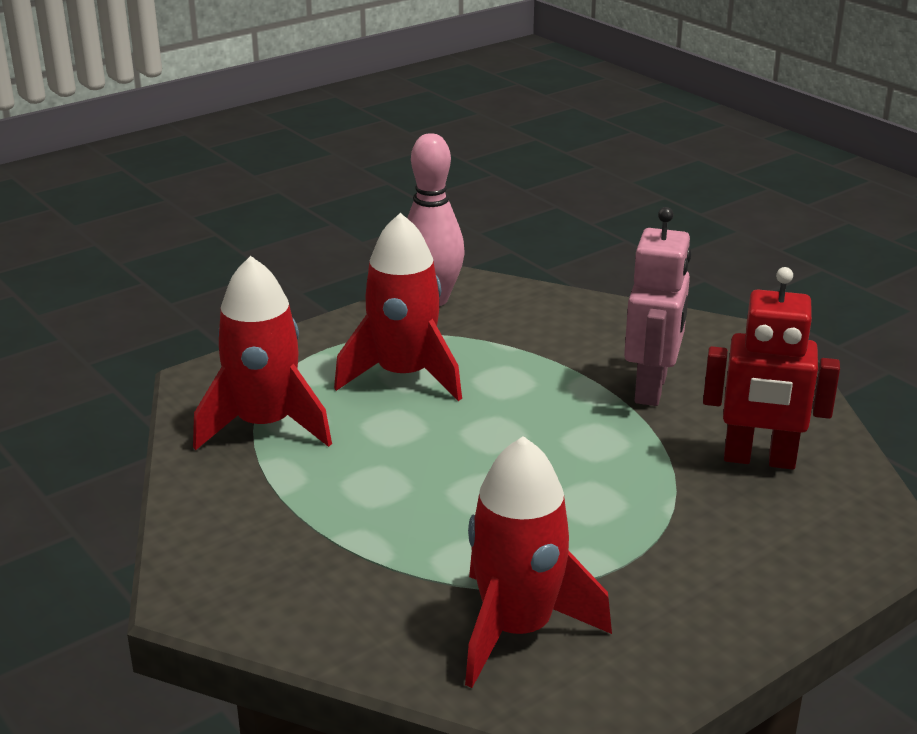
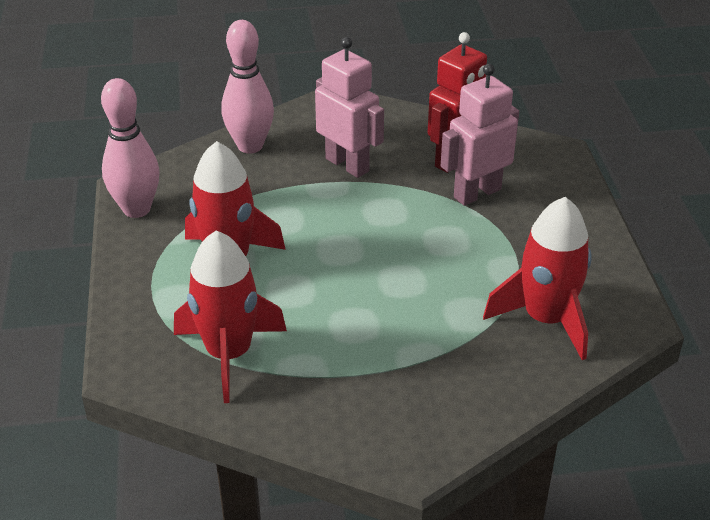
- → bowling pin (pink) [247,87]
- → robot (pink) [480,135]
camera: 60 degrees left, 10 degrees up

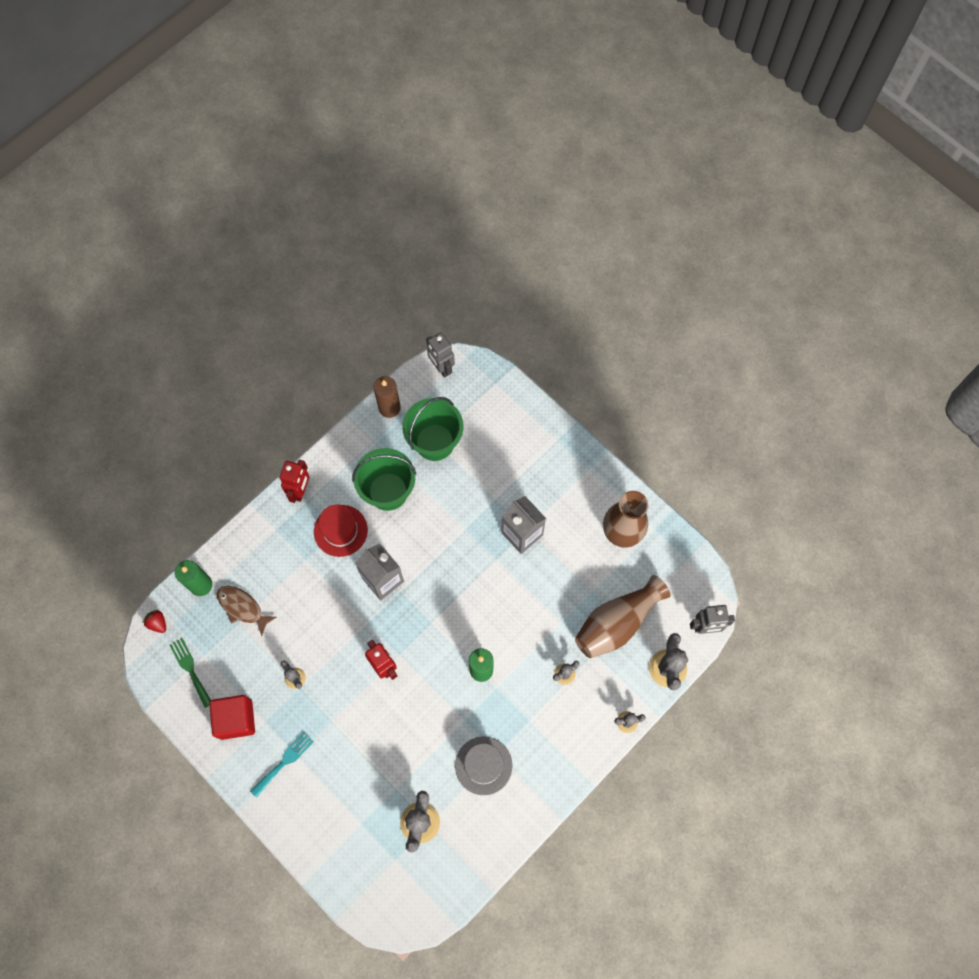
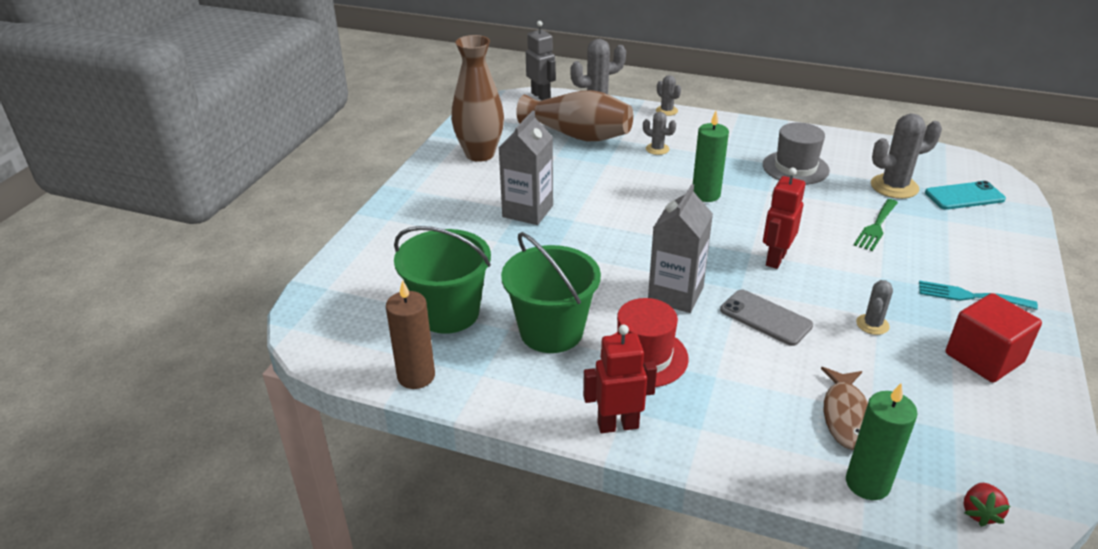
- → phone (grey) [766,318]
fork (green) [190,673] → fork (green) [876,225], moved
- → phone (turquoise) [965,195]
robot (grey) [440,355] → -
camera: 115 degrees left, 35 degrees down

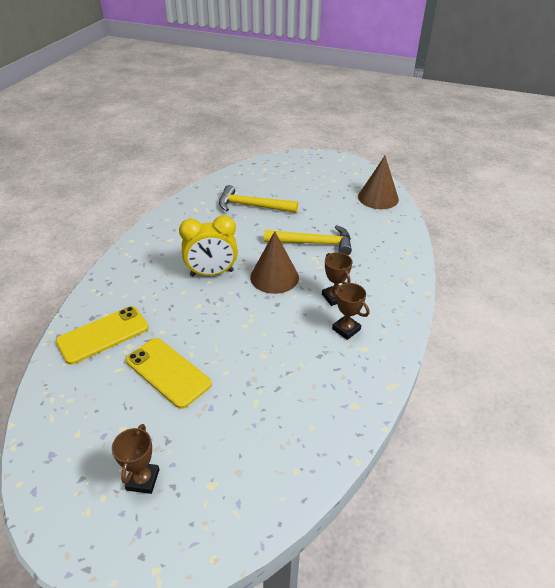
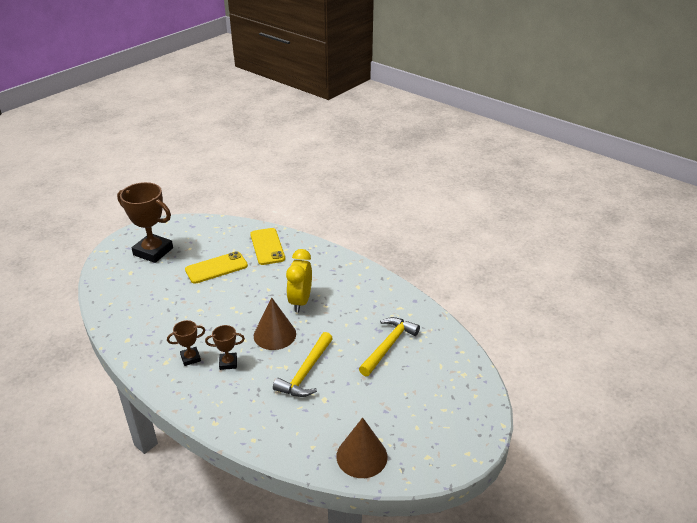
trophy (brown) [136,459] → trophy (brown) [145,222], x2.03
camera: 110 degrees right, 5 degrees down

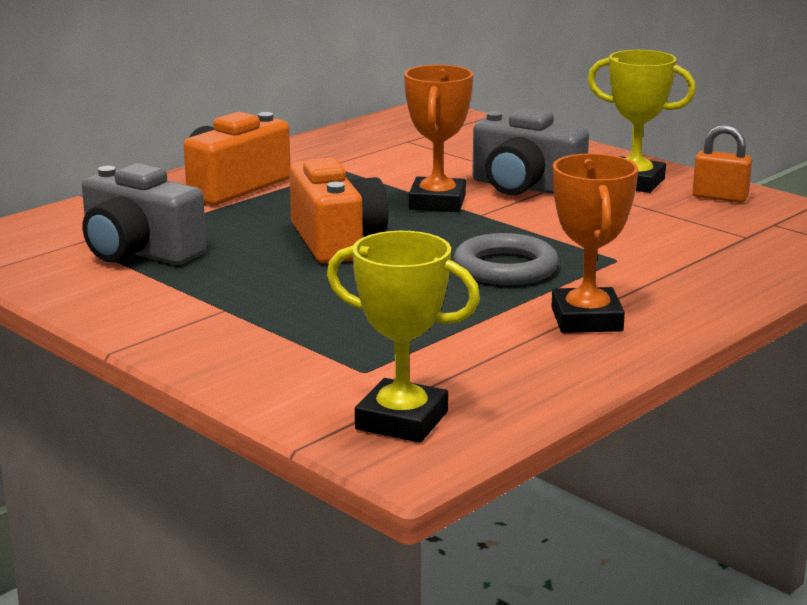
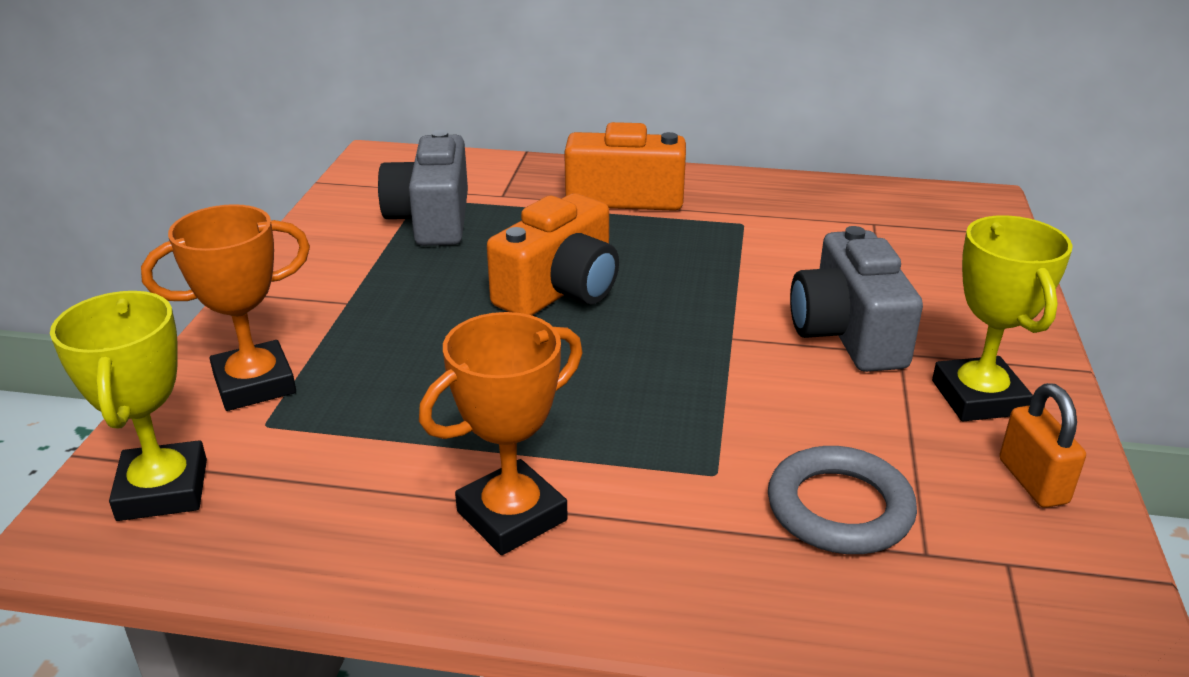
trophy (orange) [438,138] → trophy (orange) [225,307], moved
ring (grey) [506,259] → ring (grey) [842,500], moved
camera: 55 degrees right, 10 degrees up

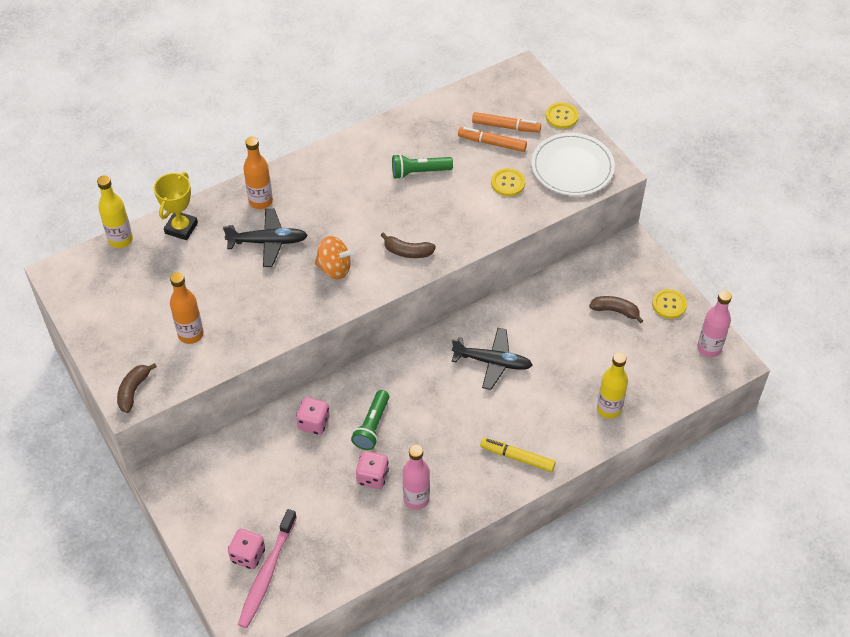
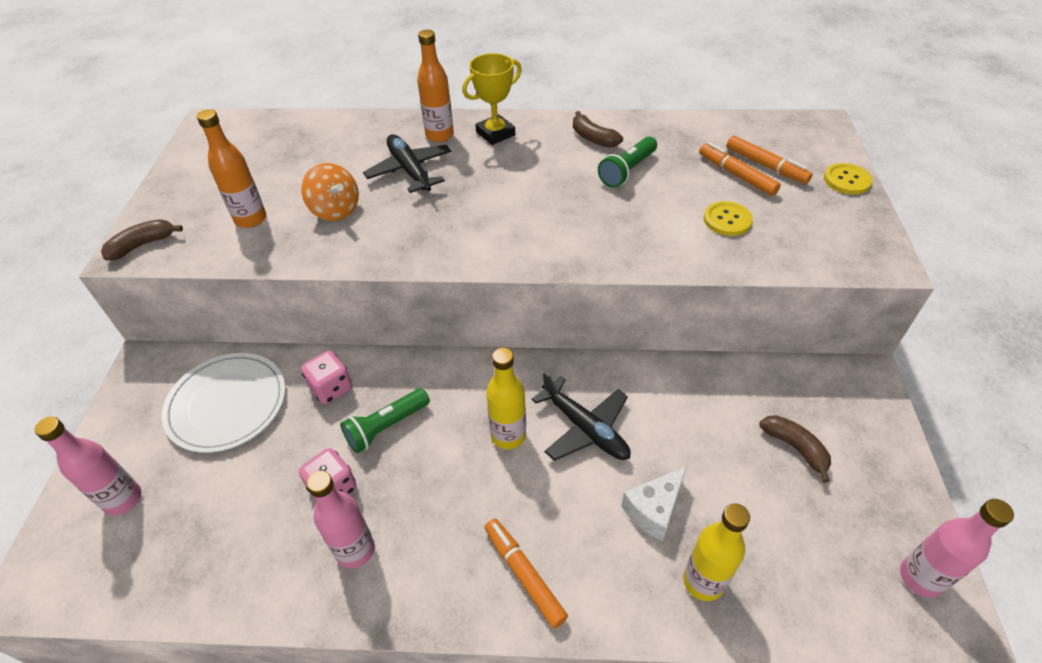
dice (pink) [246,549] → bottle (pink) [87,466]
plate (white) [573,164] → plate (white) [224,403], moved
spinning top (orange) [334,257] → spinning top (orange) [330,192], moved
plane (black) [265,237] → plane (black) [407,163], 150 degrees counterclockwise
trophy (yellow) [176,206] → trophy (yellow) [492,99], moved
marker (yellow) [518,455] → marker (orange) [526,573]
bottle (yellow) [115,211] → bottle (yellow) [506,399], moved
banana (brown) [408,245] → banana (brown) [598,129], moved
flashlight (green) [422,166] → flashlight (green) [627,162], 75 degrees counterclockwise
- → cheese (white) [654,503]
toothbrush (pink) [267,568] → -
button (yellow) [669,304] → -
camera: 35 degrees right, 5 degrees down

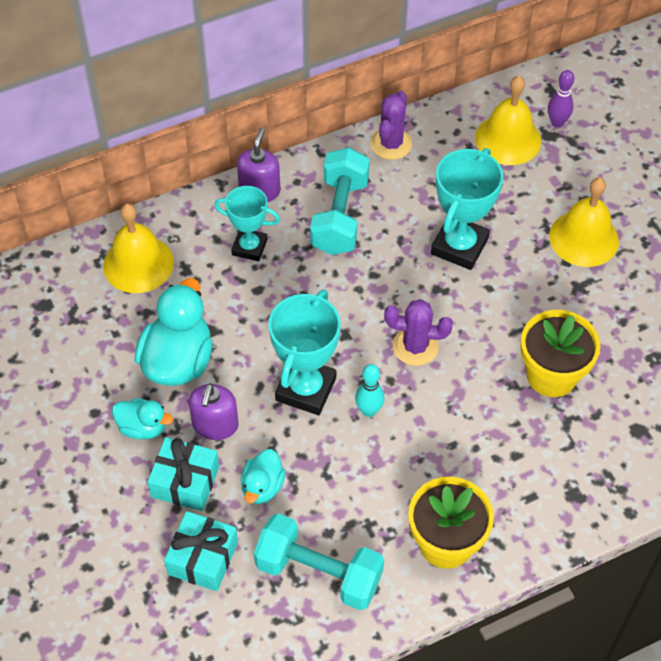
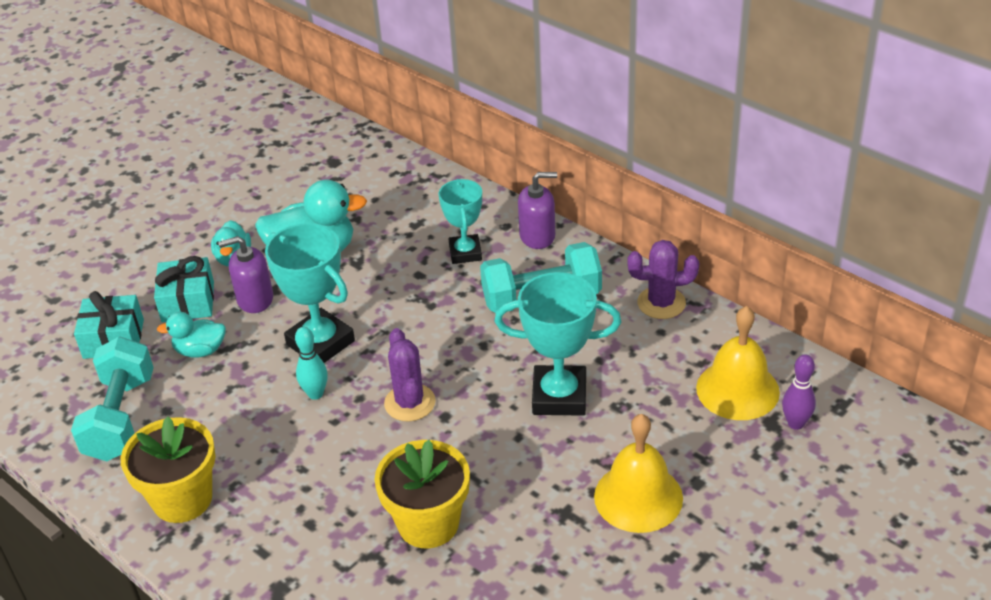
trophy (turquoise) [304,352] → trophy (turquoise) [310,293], 45 degrees clockwise
bell (yellow) [138,248] → -
camera: 70 degrees right, 15 degrees down

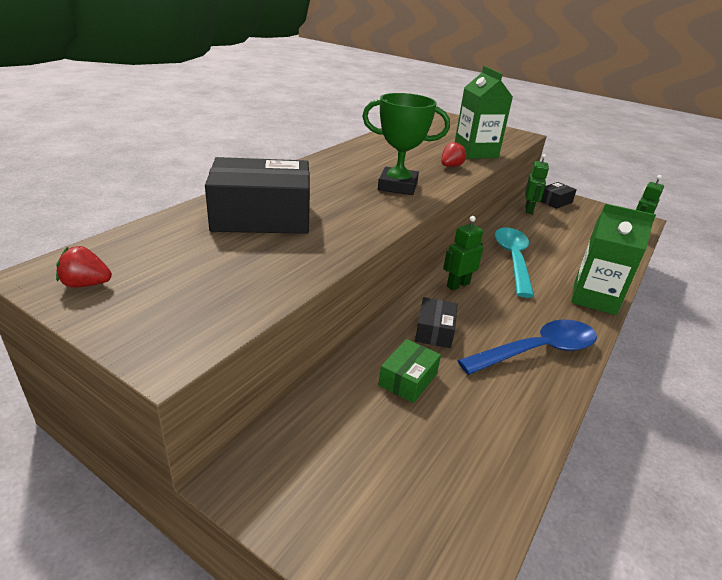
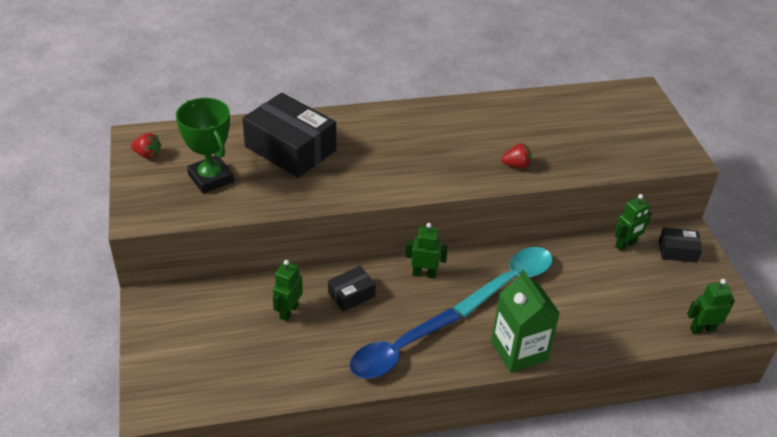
strawberry (red) [84,267] → strawberry (red) [146,146], 150 degrees clockwise
trophy (green) [406,144] → trophy (green) [205,146], moved
box (green) [410,371] → robot (green) [288,290]
spoon (blue) [527,347] → spoon (blue) [405,343], 120 degrees clockwise
carton (green) [484,112] → -
camera: 45 degrees right, 10 degrees up

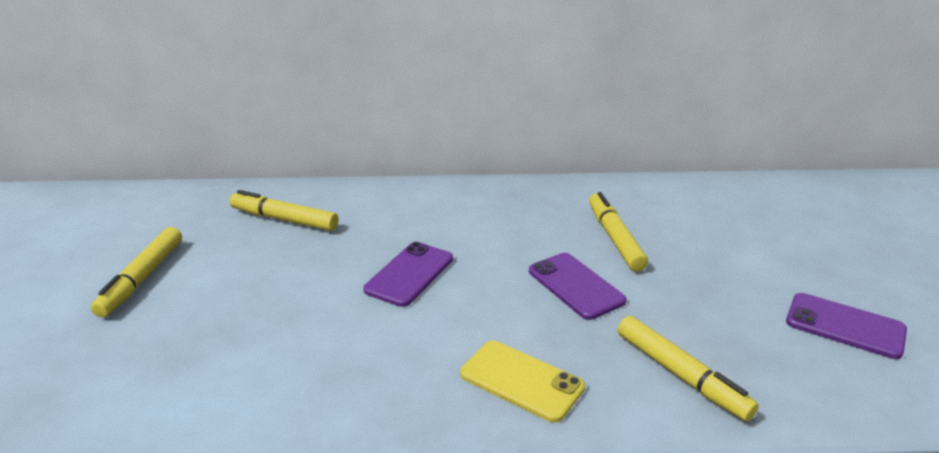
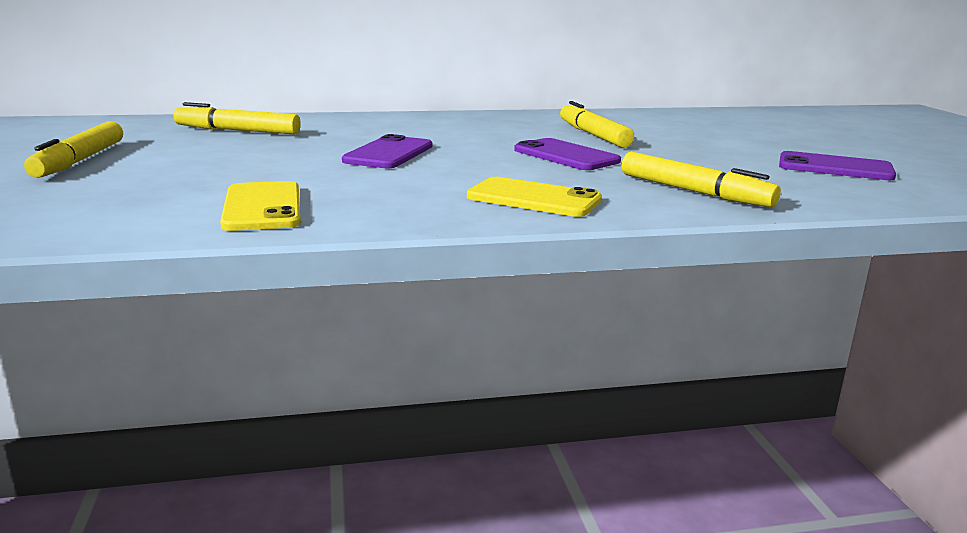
- → phone (yellow) [260,206]
camera: 10 degrees left, 10 degrees down

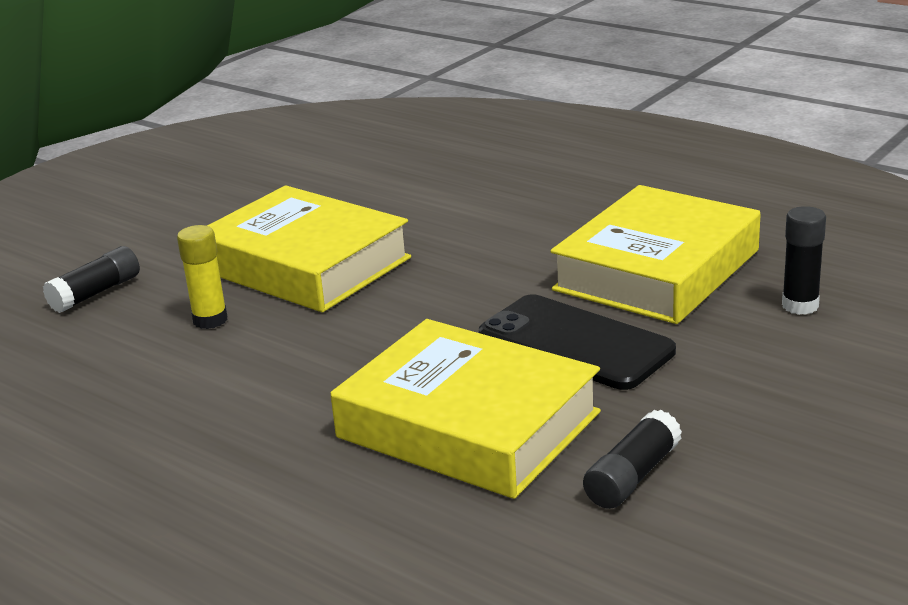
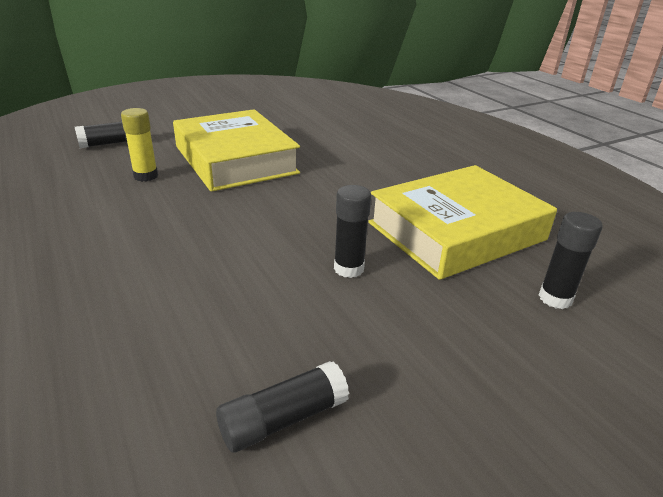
phone (black) [577,342] → glue stick (black) [352,231]
book (yellow) [465,409] → -
camera: 20 degrees right, 5 degrees up

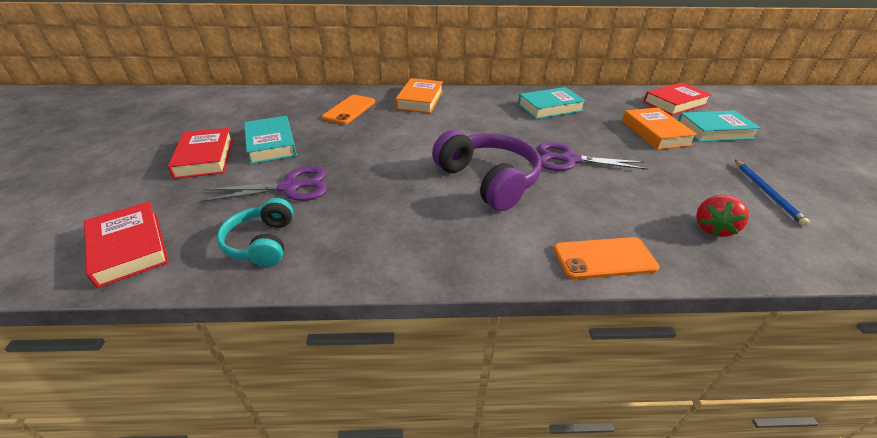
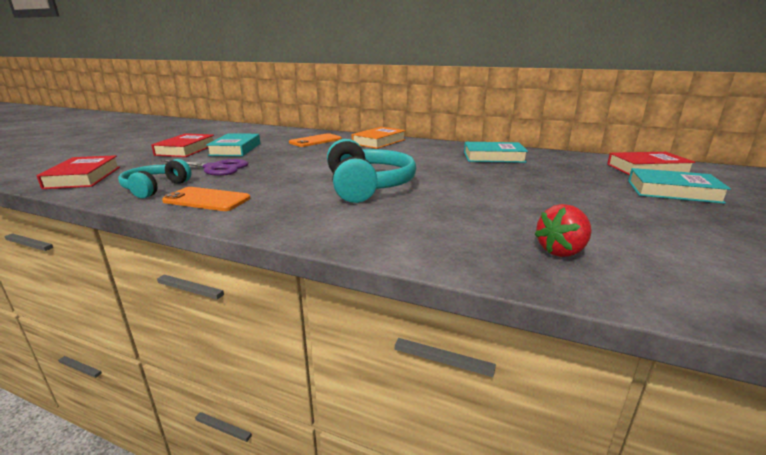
phone (orange) [606,258] → phone (orange) [206,199], moved
headphones (purple) [487,170] → headphones (turquoise) [371,171]
scissors (purple) [592,156] → -
book (orange) [660,128] → -
pencil (blue) [772,193] → -
camera: 25 degrees right, 15 degrees down

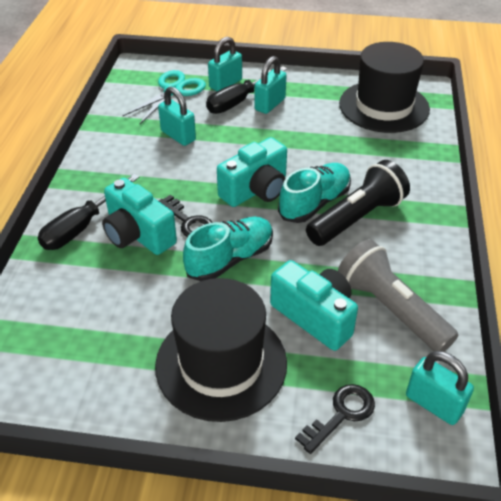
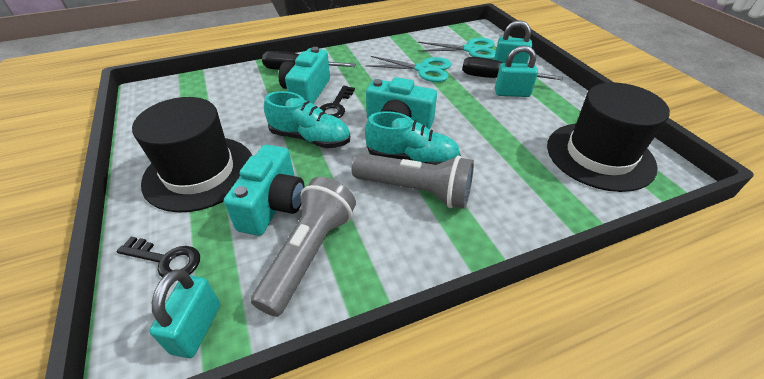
flashlight (black) [358,203] → flashlight (grey) [413,181]
padlock (turquoise) [177,116] → scissors (turquoise) [408,69]
camera: 60 degrees right, 0 degrees up

